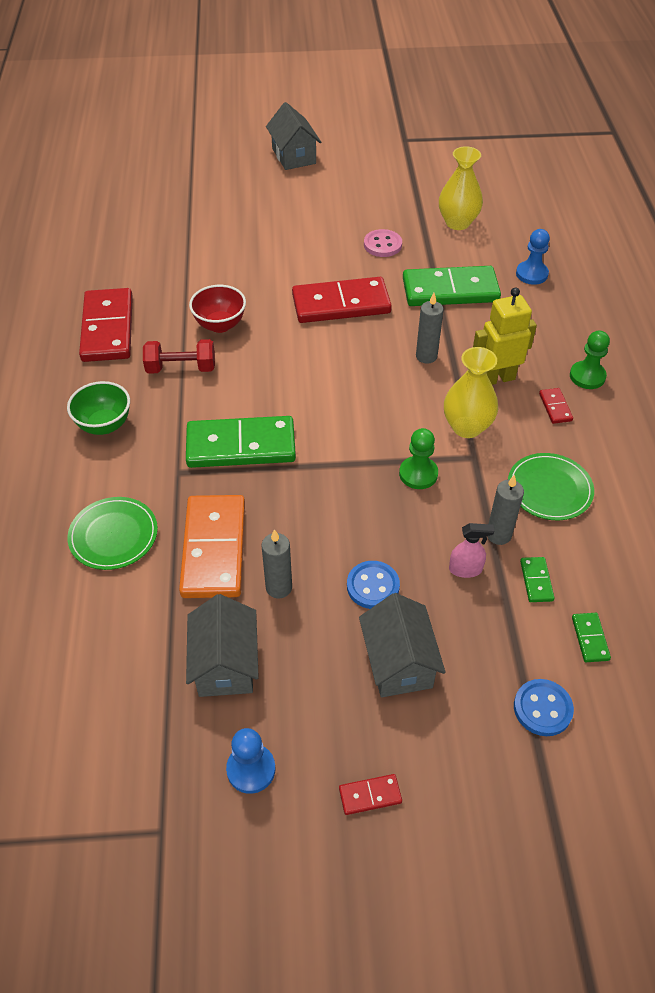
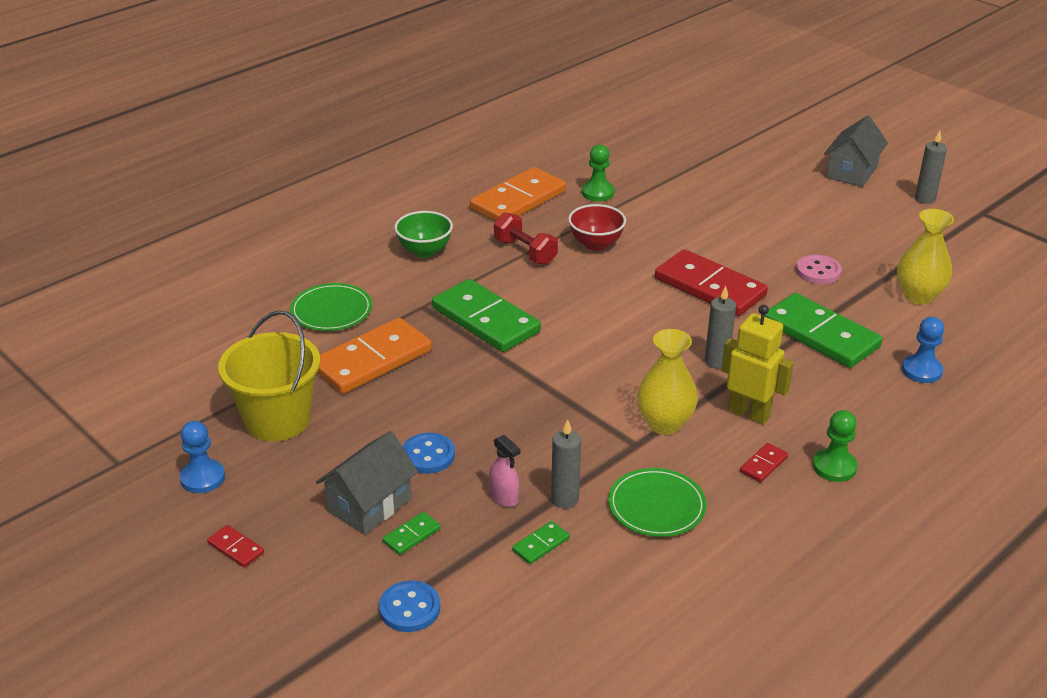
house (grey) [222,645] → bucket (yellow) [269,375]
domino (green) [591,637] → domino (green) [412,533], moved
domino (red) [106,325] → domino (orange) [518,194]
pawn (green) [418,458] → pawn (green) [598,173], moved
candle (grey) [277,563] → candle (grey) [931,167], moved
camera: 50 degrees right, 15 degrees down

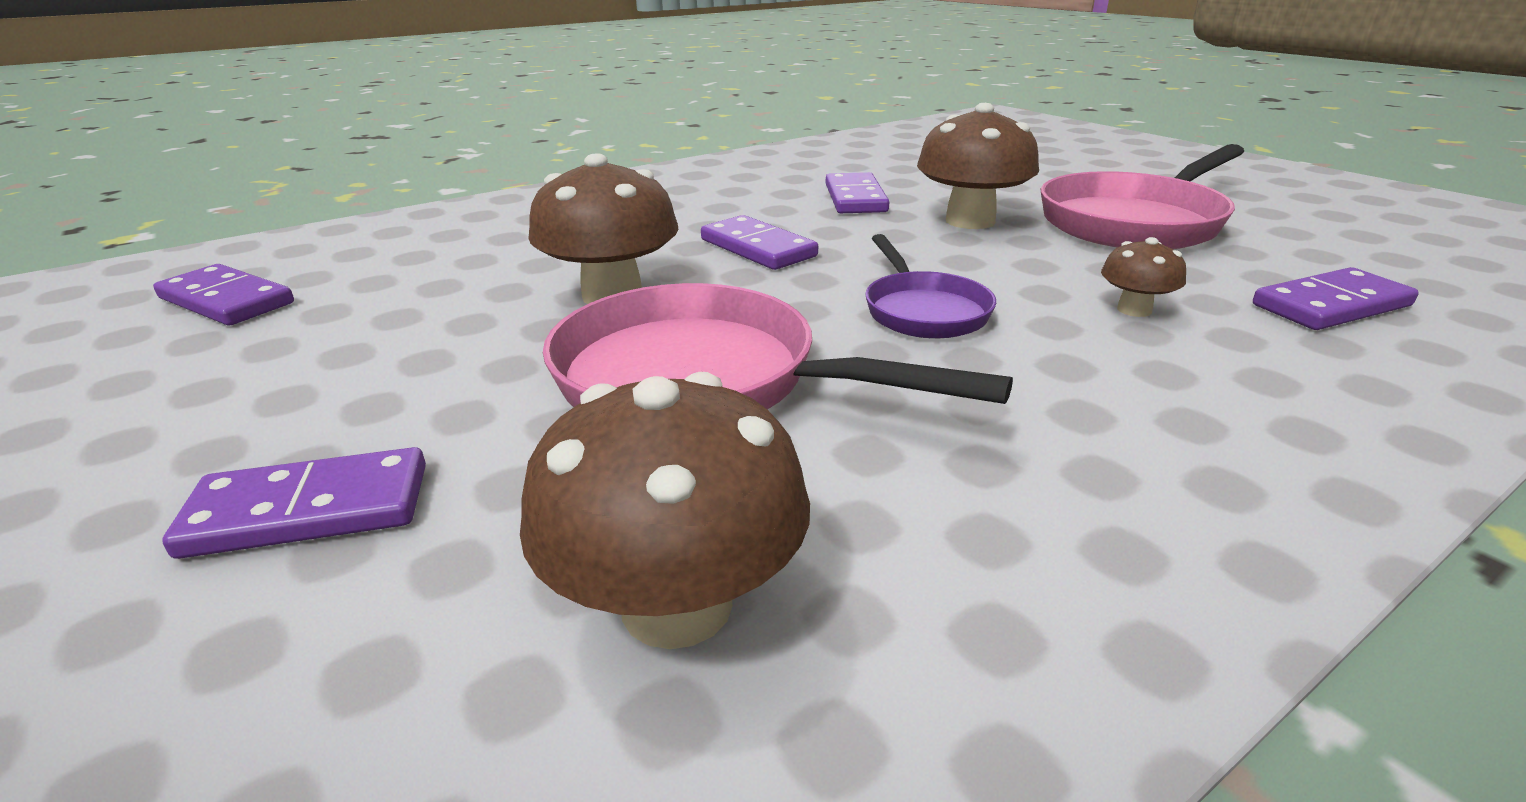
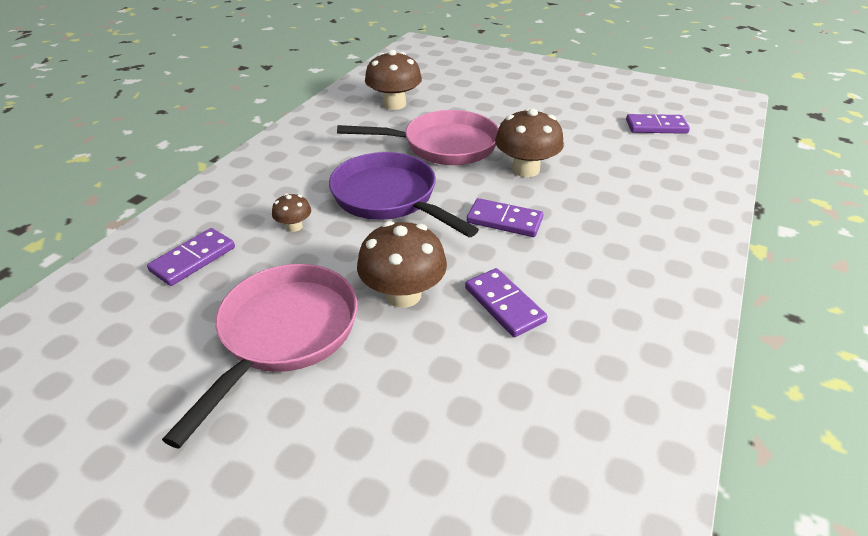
pan (purple) [930,286] → pan (purple) [404,194], x1.78
domino (purple) [294,503] → -
camera: 150 degrees right, 10 degrees up

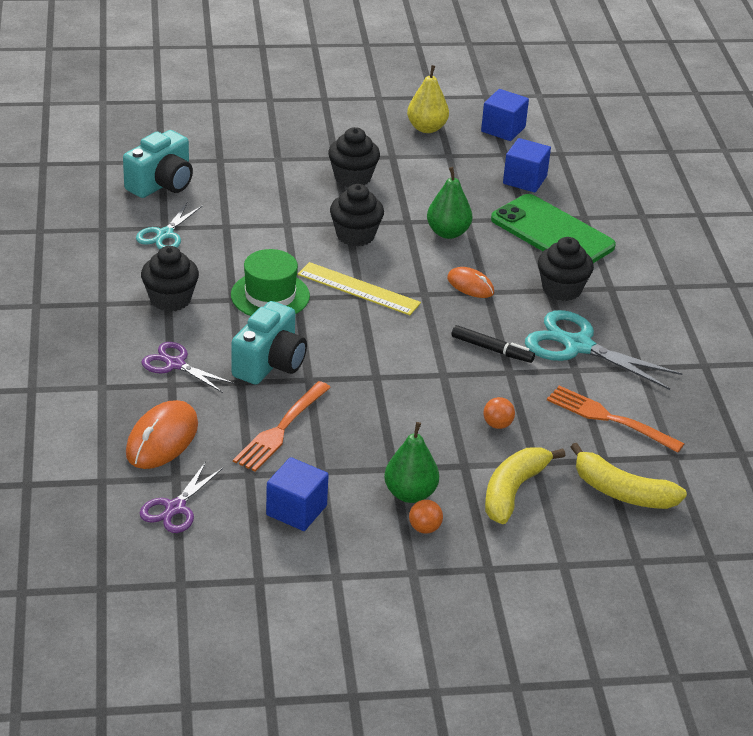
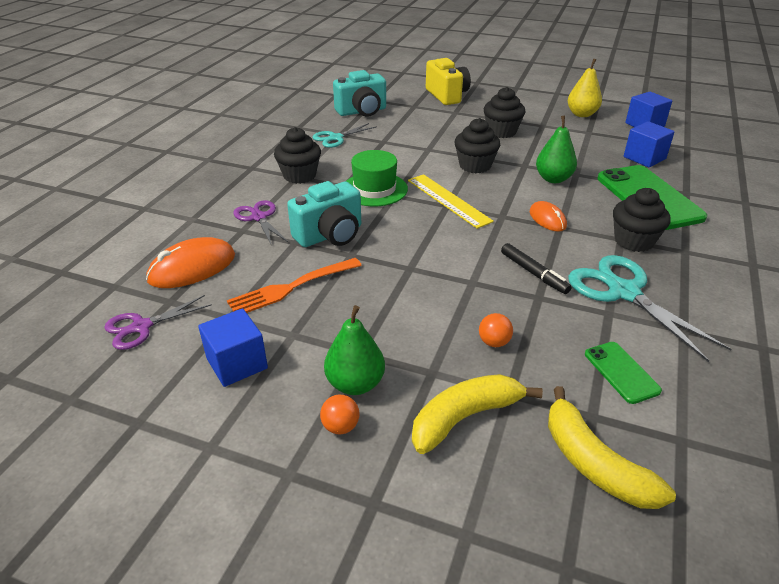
- → camera (yellow) [448,81]
fork (orange) [615,419] → phone (green) [623,373]
camera: 30 degrees right, 0 degrees up

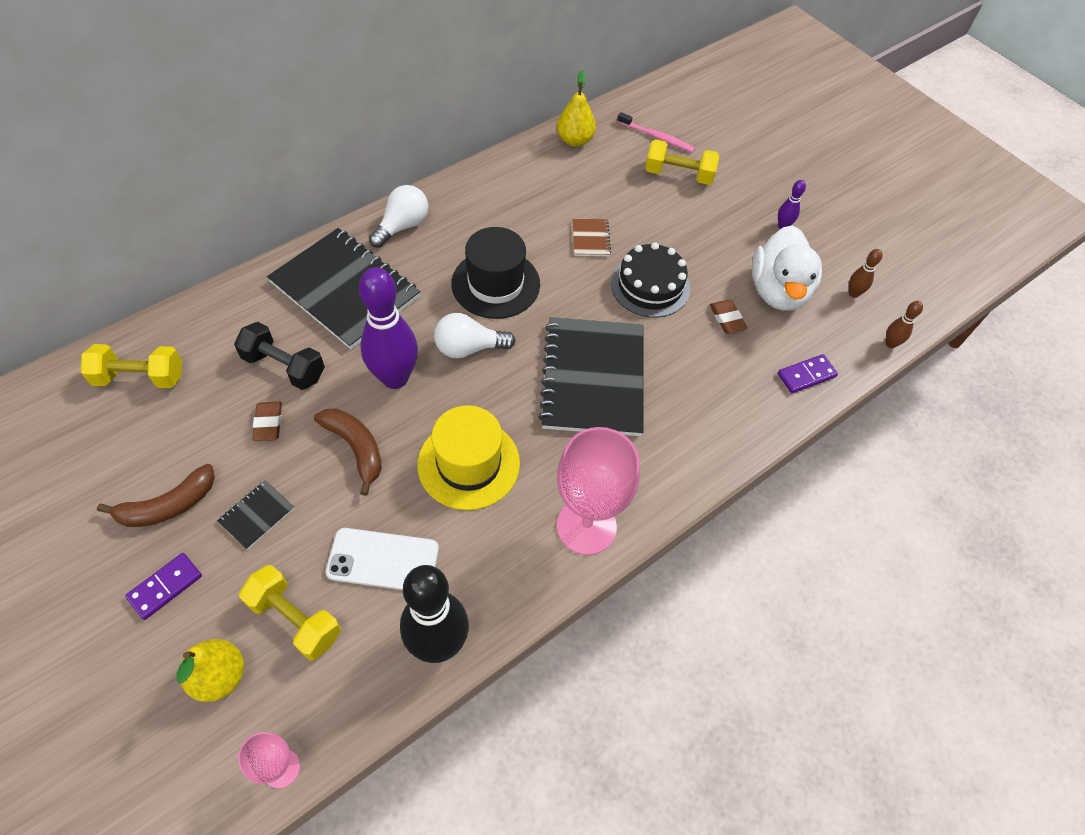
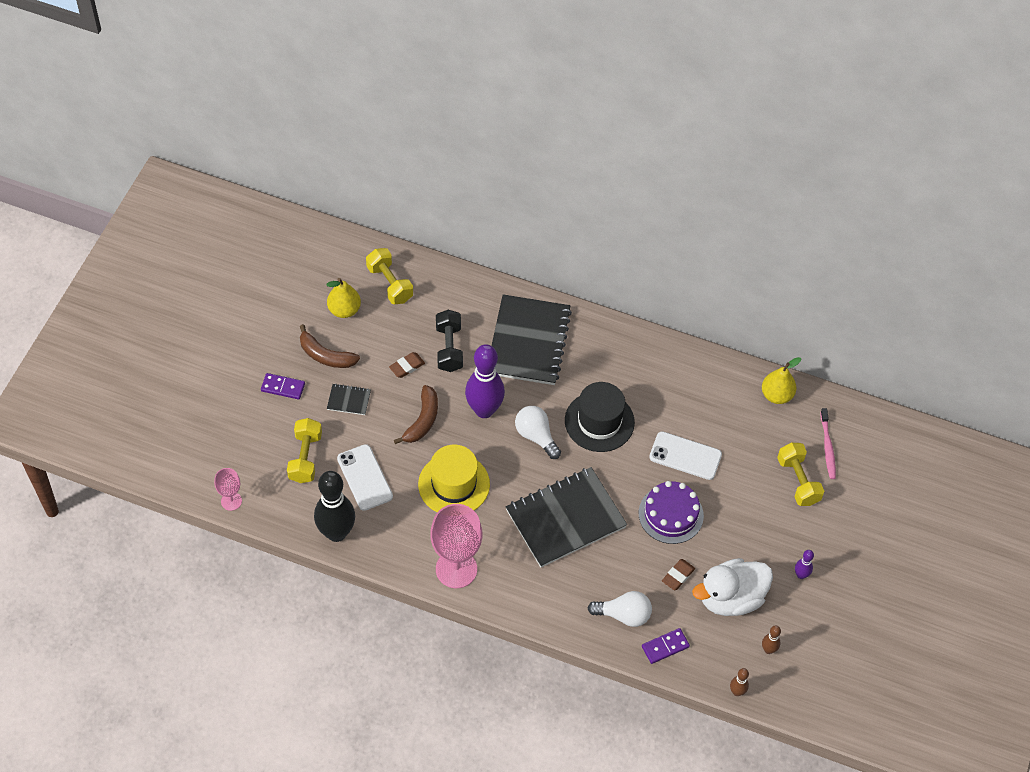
pear (yellow) [210,670] → pear (yellow) [343,298], moved
light bulb (white) [398,216] → light bulb (white) [620,609], moved
cake (black) [650,280] → cake (purple) [671,512]
domino (purple) [808,373] → domino (purple) [666,646], 60 degrees counterclockwise
notebook (brown) [591,237] → phone (white) [685,455]
camera: 60 degrees right, 0 degrees up

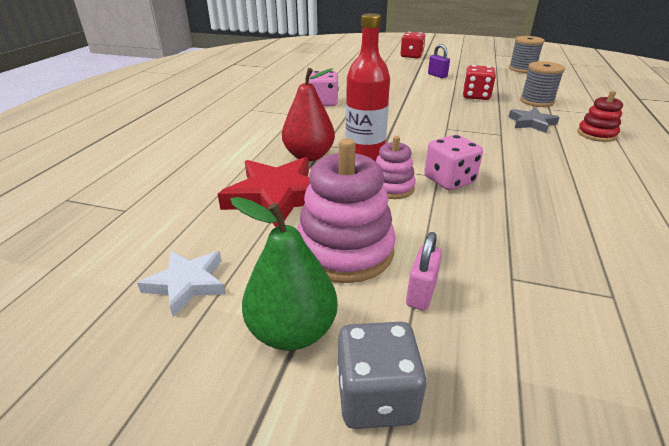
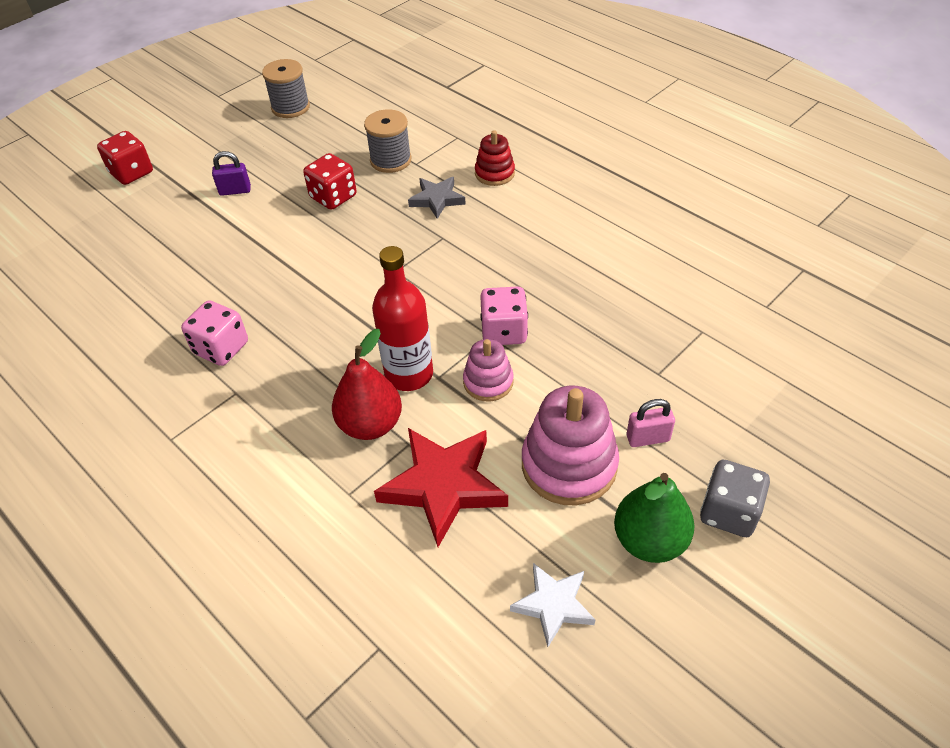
padlock (pink) [424,271] → padlock (pink) [651,423], 60 degrees counterclockwise
camera: 60 degrees left, 15 degrees up

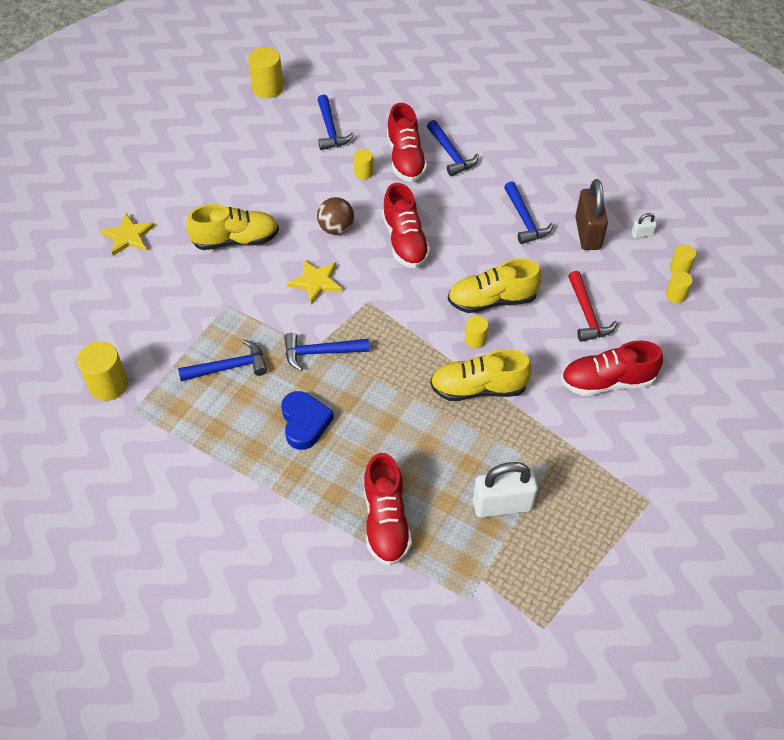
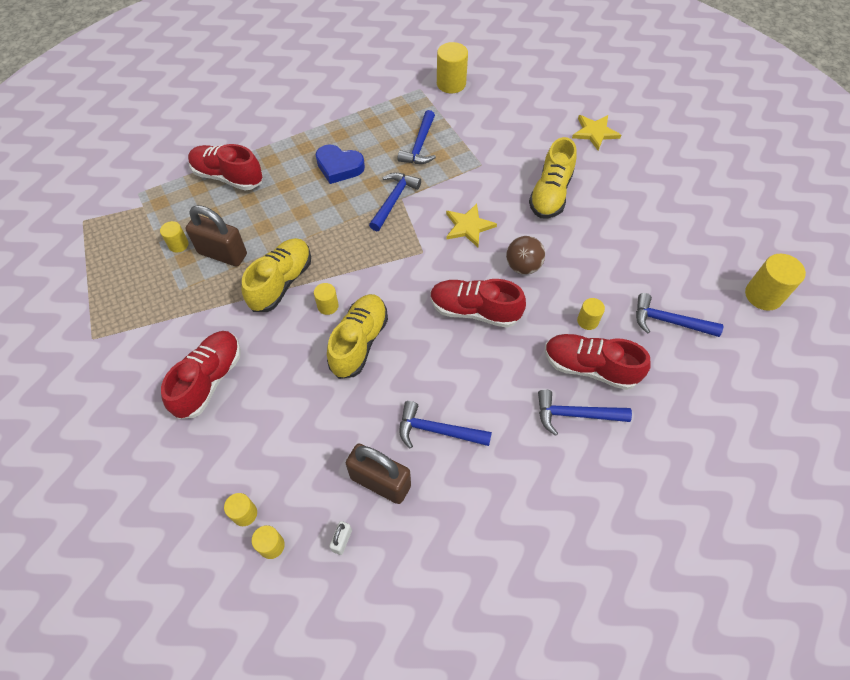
padlock (white) [505,490] → cylinder (yellow) [174,237]
- → padlock (brown) [216,235]
hammer (red) [593,306] → -
camera: 120 degrees right, 5 degrees up

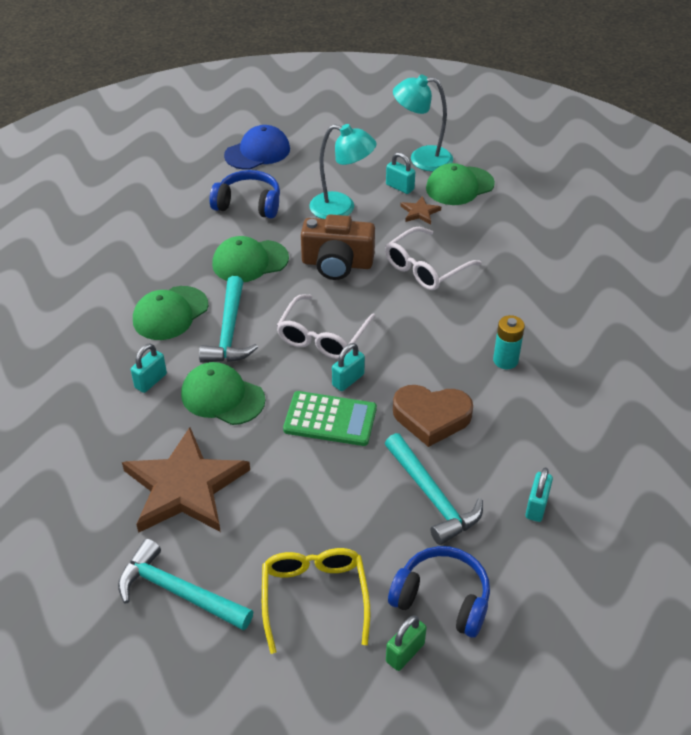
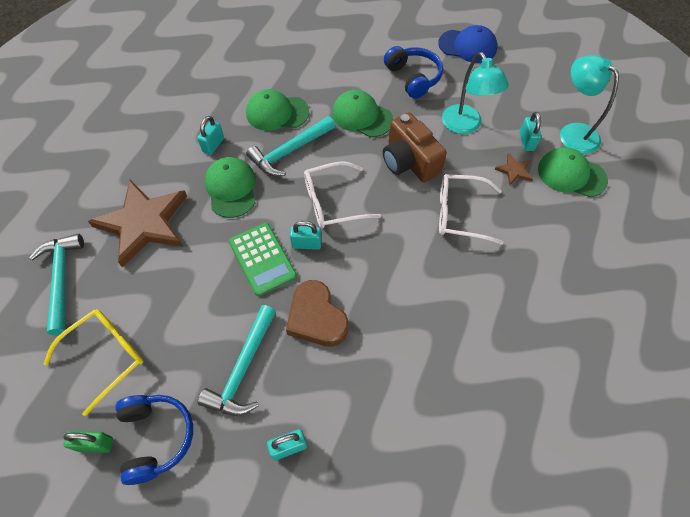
padlock (turquoise) [149,368] → padlock (turquoise) [210,135], 60 degrees counterclockwise
battery (turquoise) [509,342] → -
camera: 50 degrees right, 15 degrees up

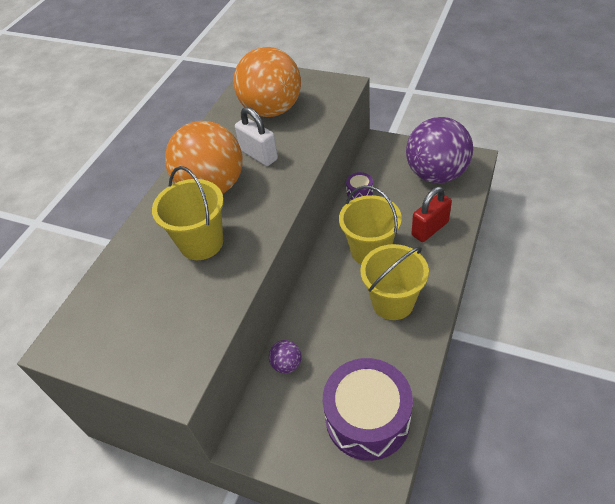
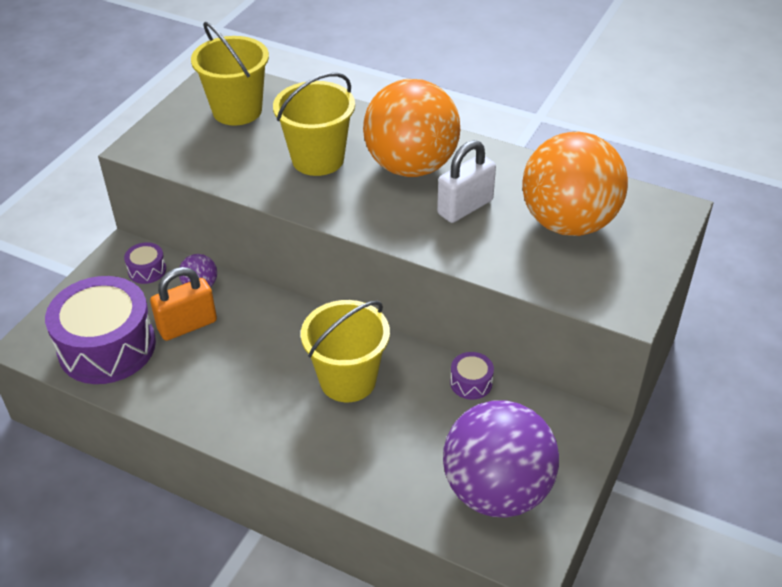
- → drum (purple) [145,263]
- → padlock (orange) [183,304]
bucket (yellow) [394,282] → bucket (yellow) [230,73], moved
padlock (red) [432,214] → -
camera: 90 degrees right, 5 degrees down

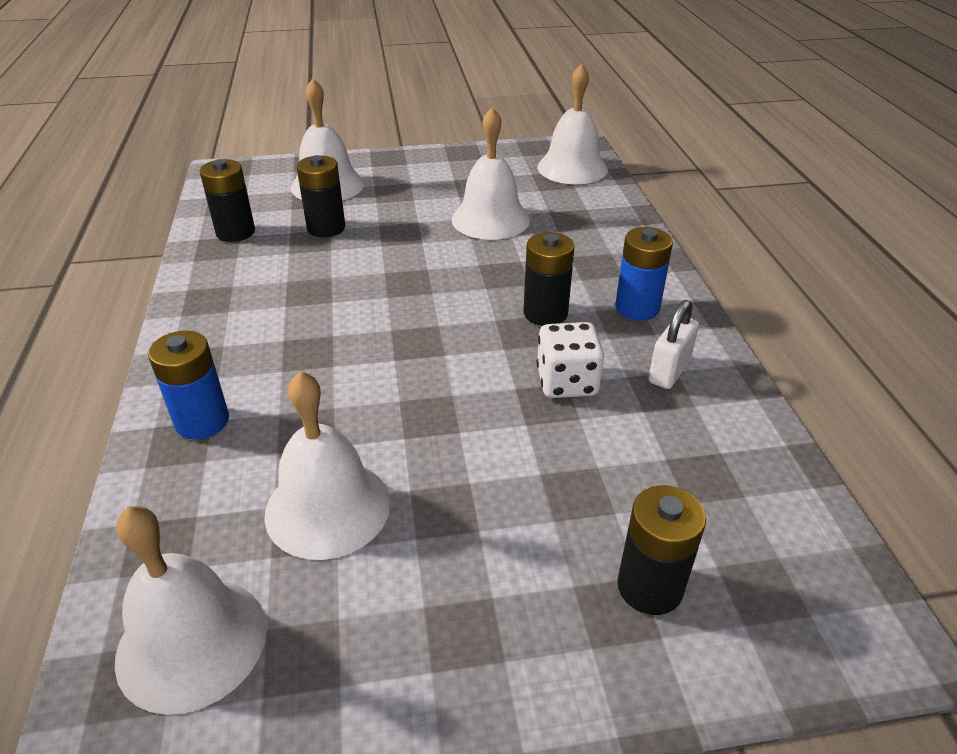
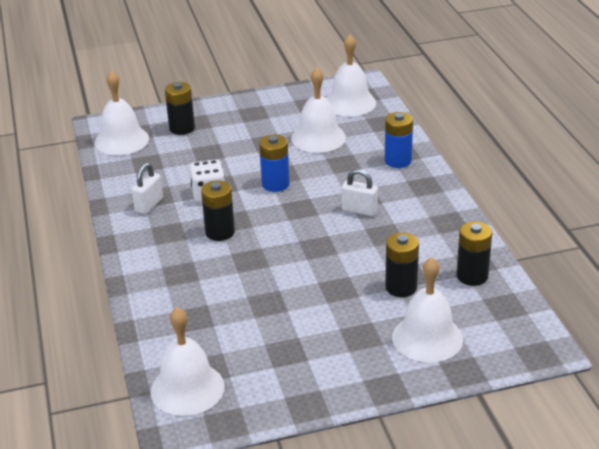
bell (white) [491,173] → bell (white) [122,112], moved
battery (blue) [644,274] → battery (blue) [274,163], moved
- → padlock (white) [359,192]
camera: 175 degrees right, 5 degrees down

